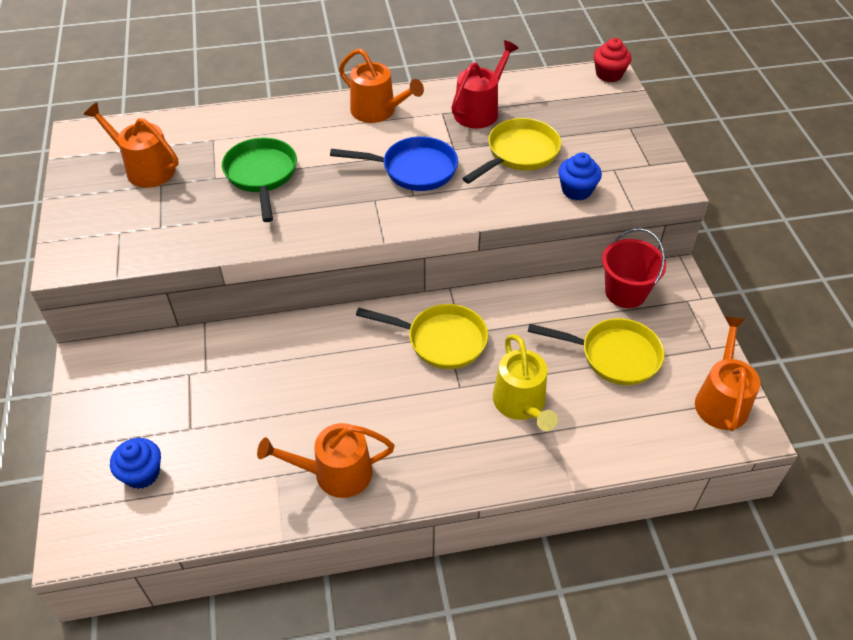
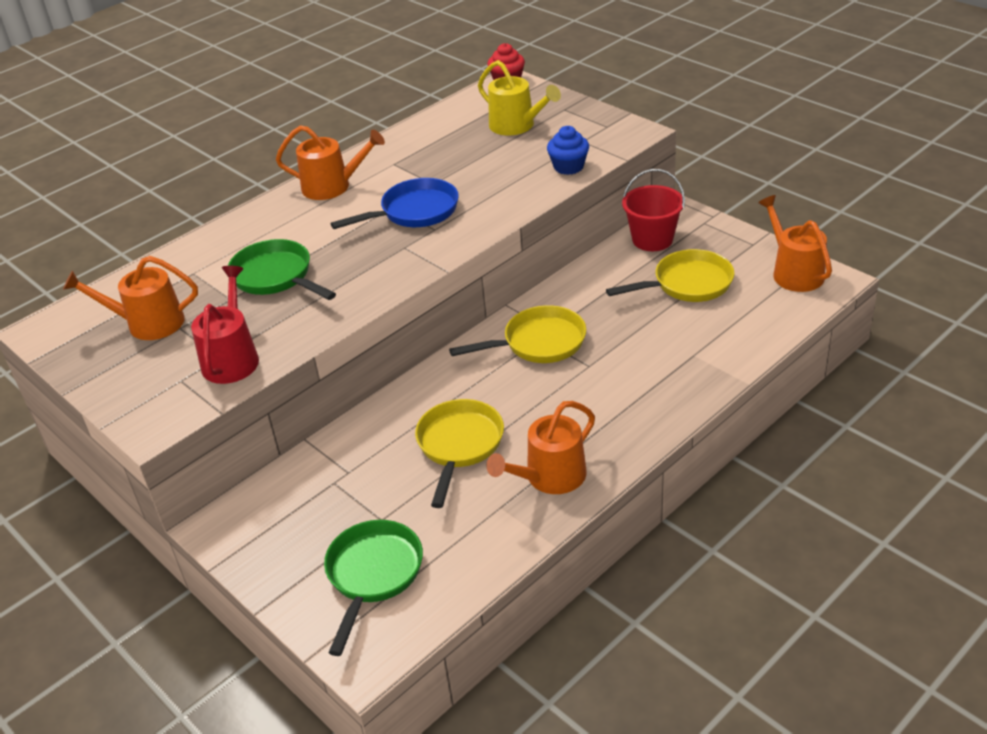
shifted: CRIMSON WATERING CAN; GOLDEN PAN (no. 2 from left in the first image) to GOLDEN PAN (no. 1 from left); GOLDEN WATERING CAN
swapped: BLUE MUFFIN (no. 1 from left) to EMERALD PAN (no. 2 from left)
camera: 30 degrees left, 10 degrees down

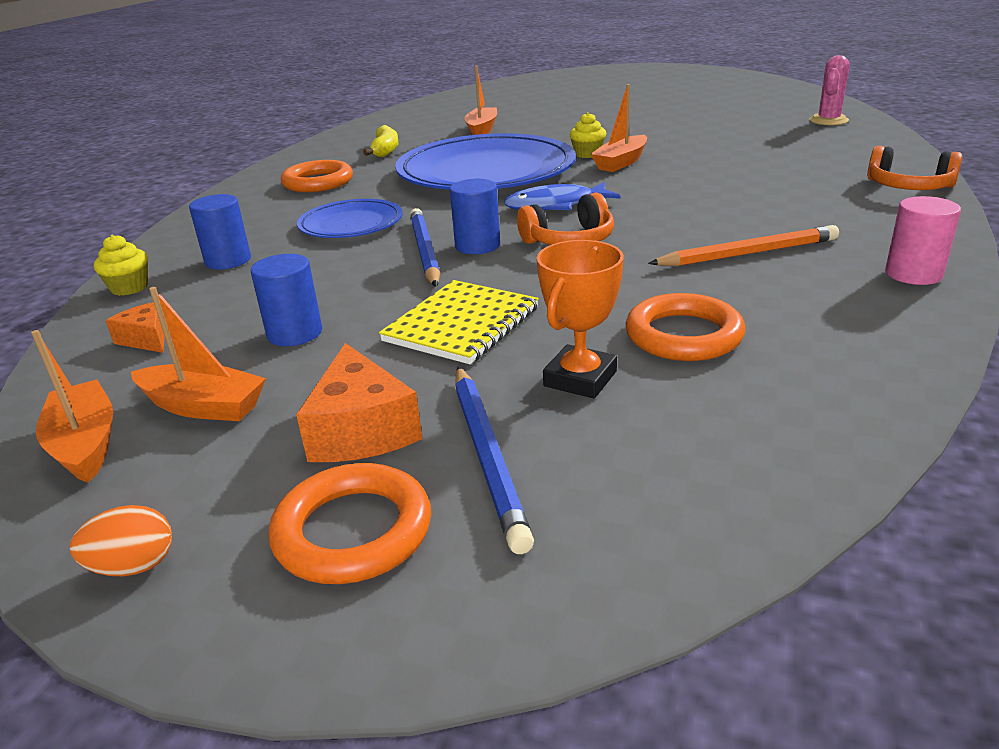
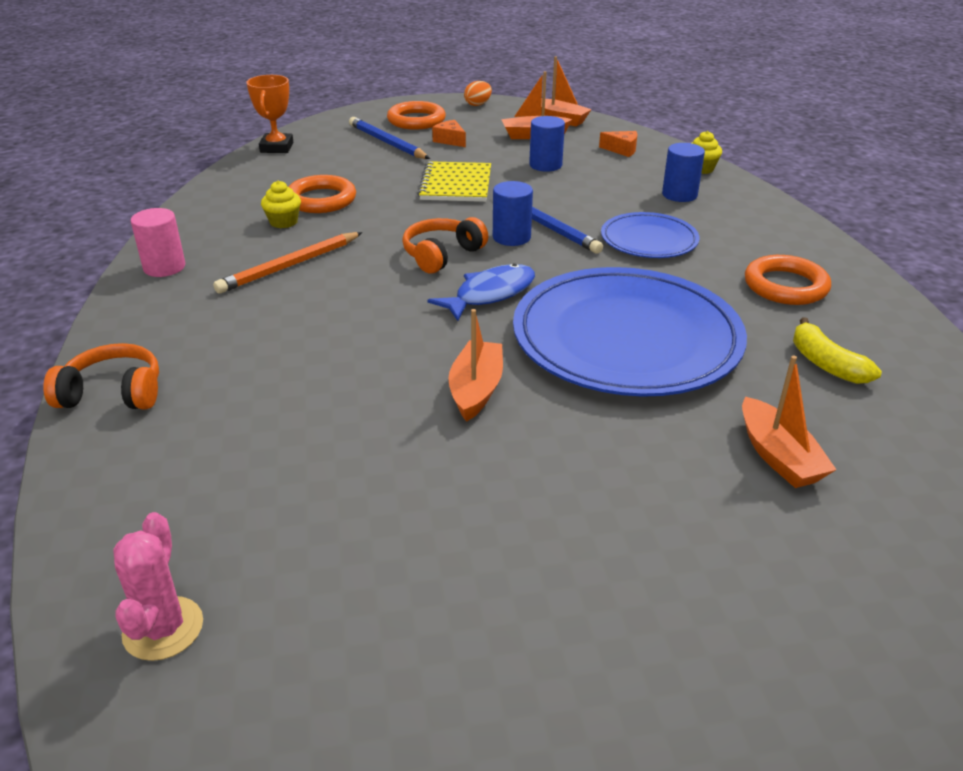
shifted: BRIGHT ORANGE TROPHY; GOLDEN MUFFIN (no. 2 from left in the first image) to GOLDEN MUFFIN (no. 1 from left)
scaled: BRIGHT ORANGE PIECE OF CHEESE (no. 2 from left in the first image) x0.59
camera: 150 degrees right, 5 degrees up

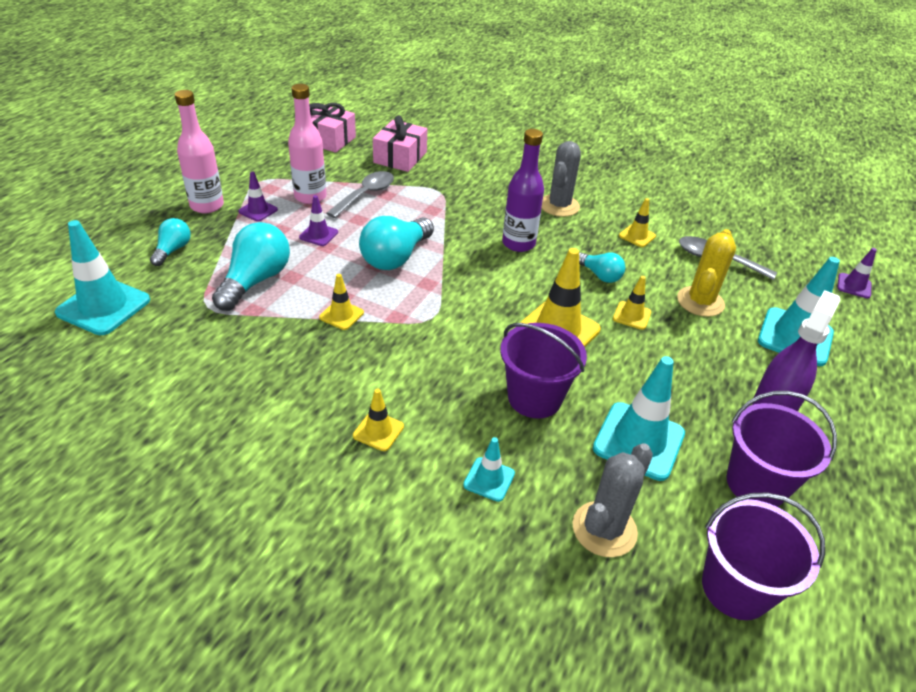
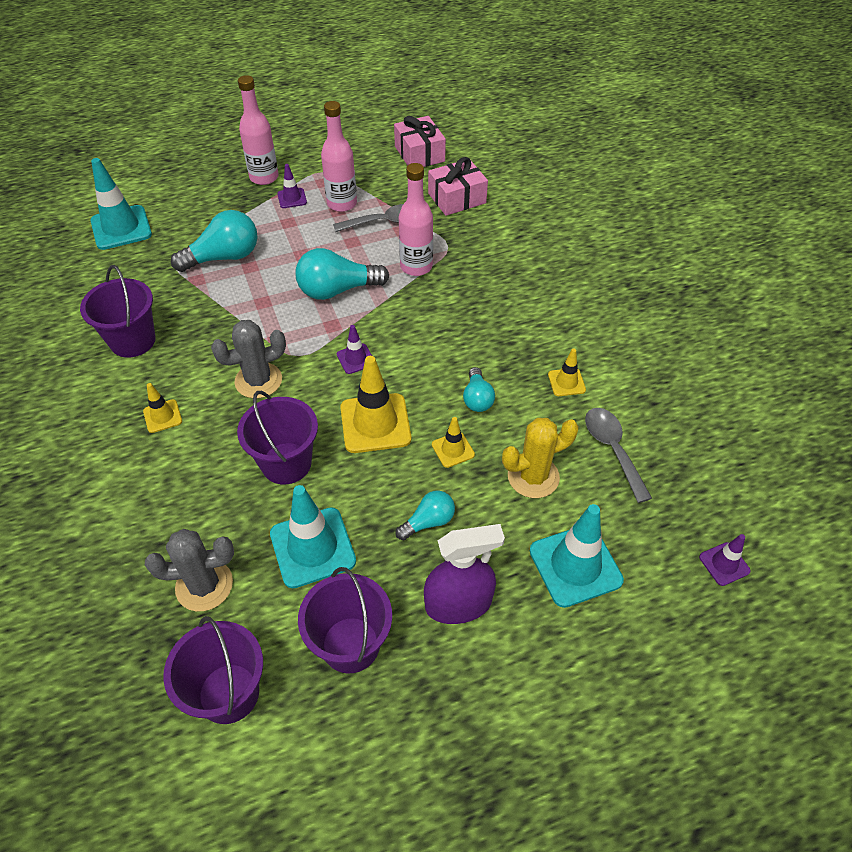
gone: GOLDEN SAFETY CONE (no. 1 from left); TURQUOISE SAFETY CONE (no. 2 from left); ROYAL PURPLE FLASK
new: ROYAL PURPLE BUCKET (no. 1 from left); PINK FLASK (no. 3 from left)
shifted: TURQUOISE LIGHT BULB (no. 1 from left in the first image) to TURQUOISE LIGHT BULB (no. 3 from left); ROYAL PURPLE SAFETY CONE (no. 2 from left); GRAY PRICKLY PLANT (no. 1 from left in the first image) to GRAY PRICKLY PLANT (no. 2 from left)
camera: 45 degrees right, 10 degrees up

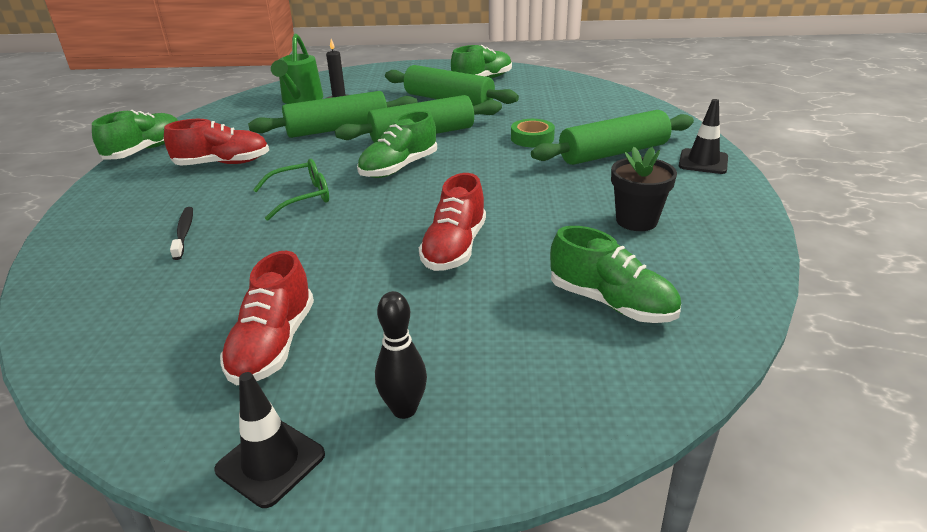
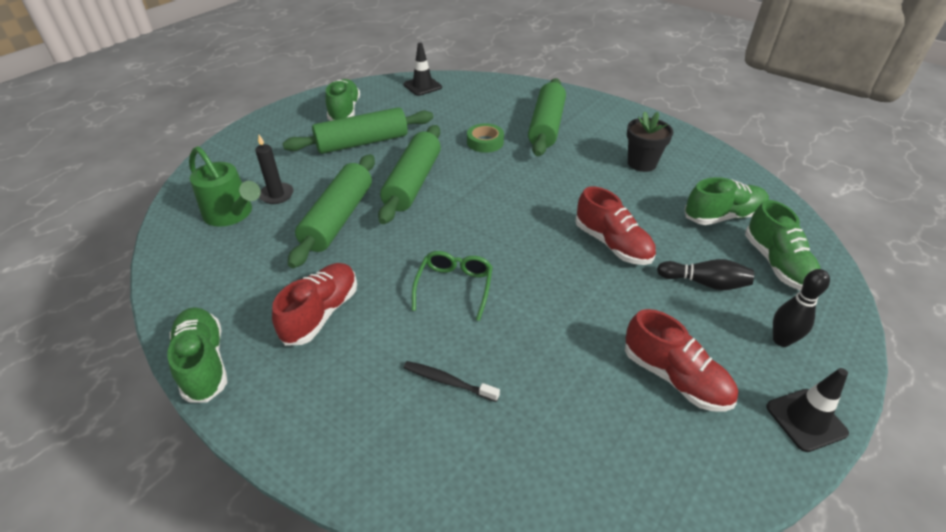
new: EBONY BOWLING PIN (no. 1 from left)
shifted: EMERALD SNEAKER (no. 2 from left in the first image) to EMERALD SNEAKER (no. 4 from left); EBONY SAFETY CONE (no. 2 from left in the first image) to EBONY SAFETY CONE (no. 1 from left)
camera: 55 degrees left, 10 degrees up

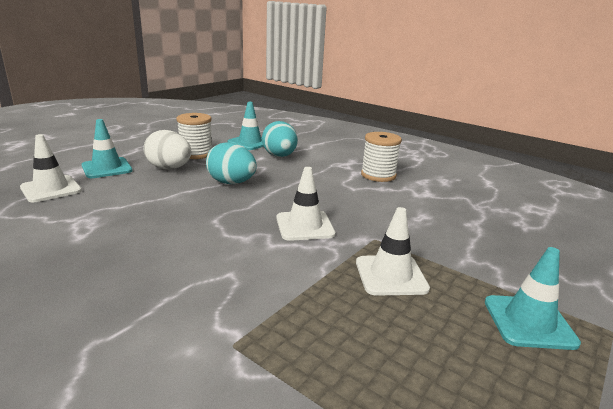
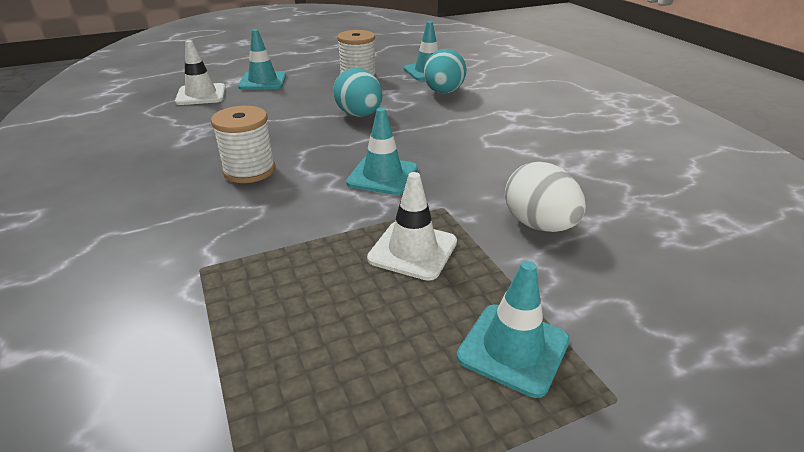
shifted: PURE WHITE EGG SHAPE; PURE WHITE SPOOL (no. 2 from left in the first image) to PURE WHITE SPOOL (no. 1 from left)
repainted: PURE WHITE SAFETY CONE (no. 2 from left) to TURQUOISE SAFETY CONE (no. 2 from left)
camera: 30 degrees right, 10 degrees up

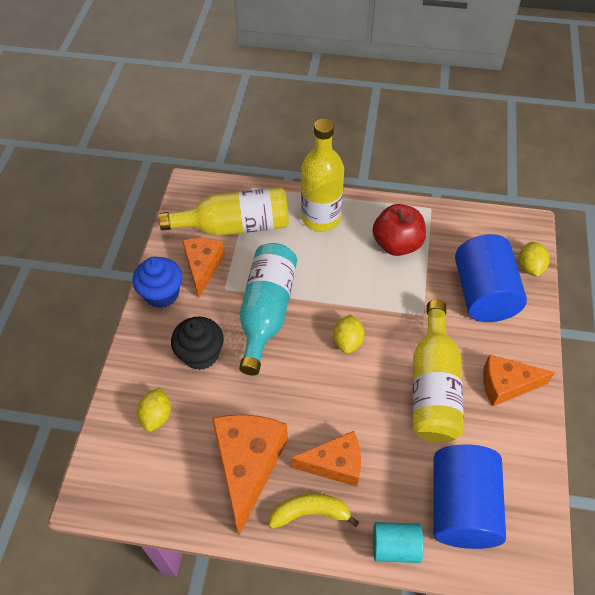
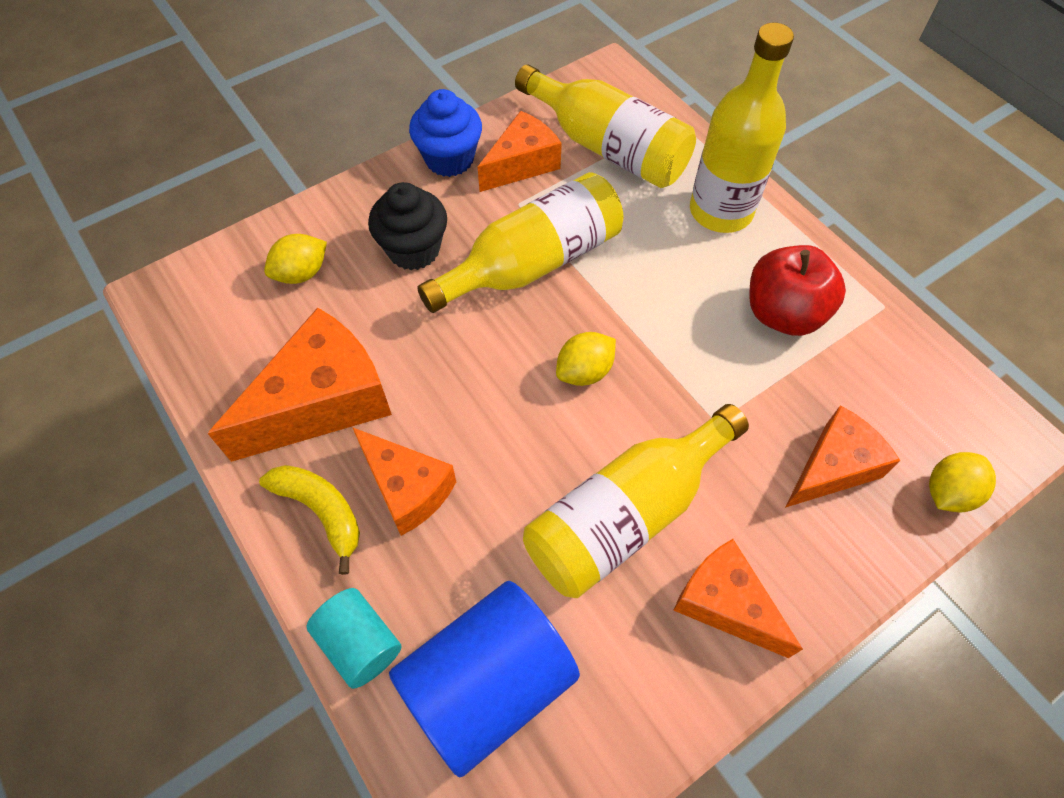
swapped: BLUE CYLINDER SHAPE (no. 2 from left) to BRIGHT ORANGE PIECE OF CHEESE (no. 5 from left)
repainted: TURQUOISE FLASK to GOLDEN FLASK (no. 1 from left)
camera: 45 degrees right, 5 degrees up

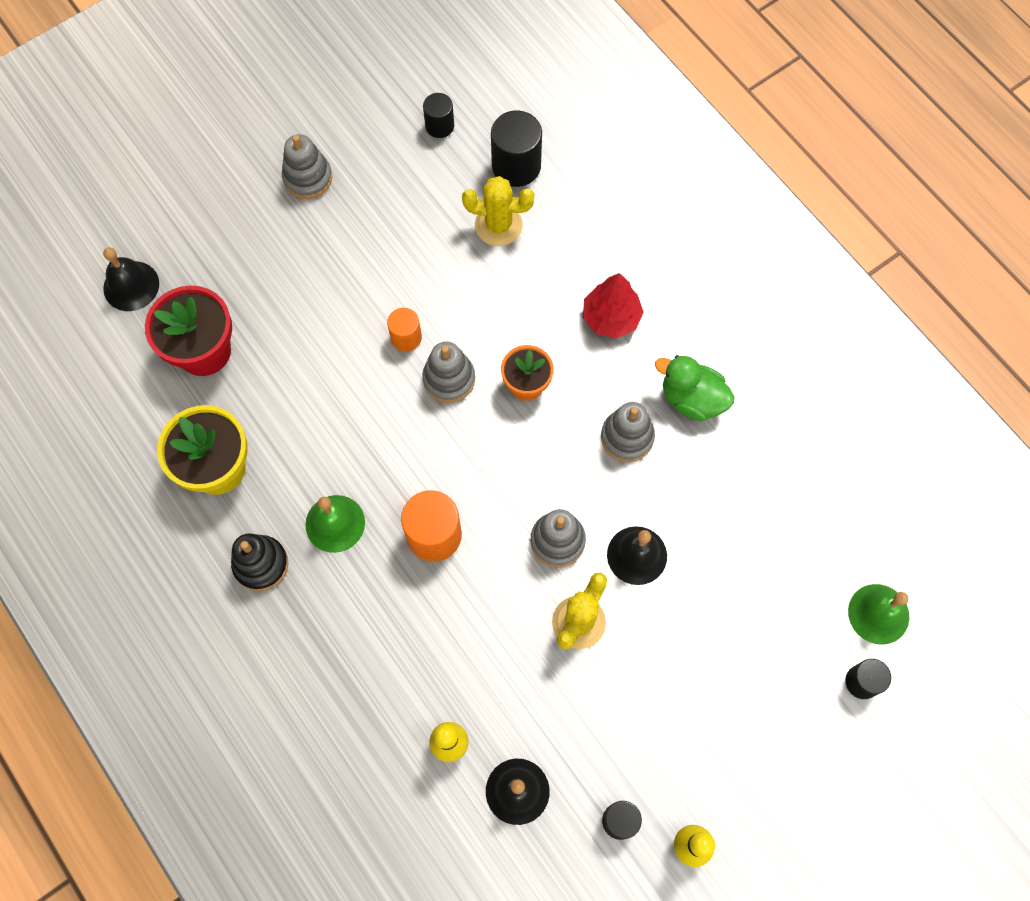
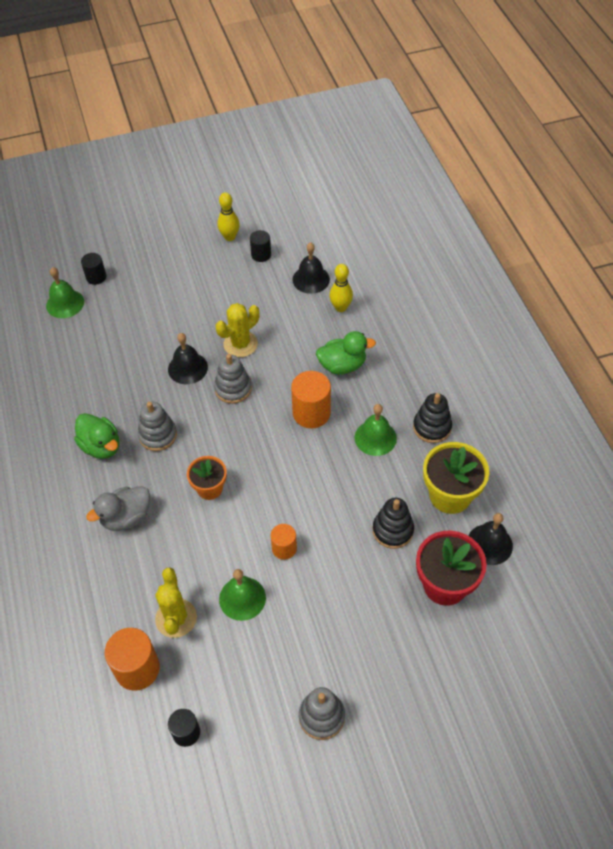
gone: GRAY STACKING RINGS (no. 2 from left)
new: EMERALD SCHOOL BELL (no. 2 from left); EMERALD RUBBER DUCK (no. 2 from left); EBONY STACKING RINGS (no. 1 from left)
shifted: EBONY SCHOOL BELL (no. 1 from left in the first image) to EBONY SCHOOL BELL (no. 3 from left)
swapped: CRIMSON FIR TREE to GRAY RUBBER DUCK
repainted: EBONY CYLINDER SHAPE (no. 2 from left) to BRIGHT ORANGE CYLINDER SHAPE (no. 1 from left)
rotated: GOLDEN PRICKLY PLANT (no. 1 from left) 60 degrees clockwise
camera: 160 degrees left, 15 degrees down

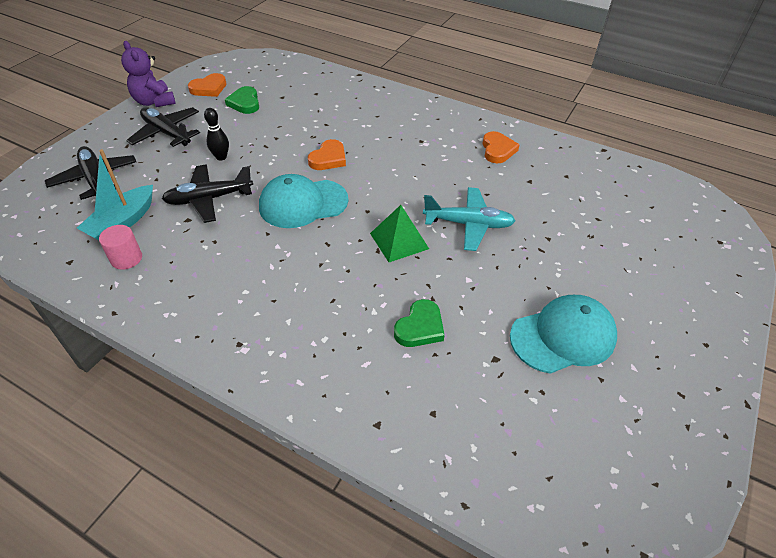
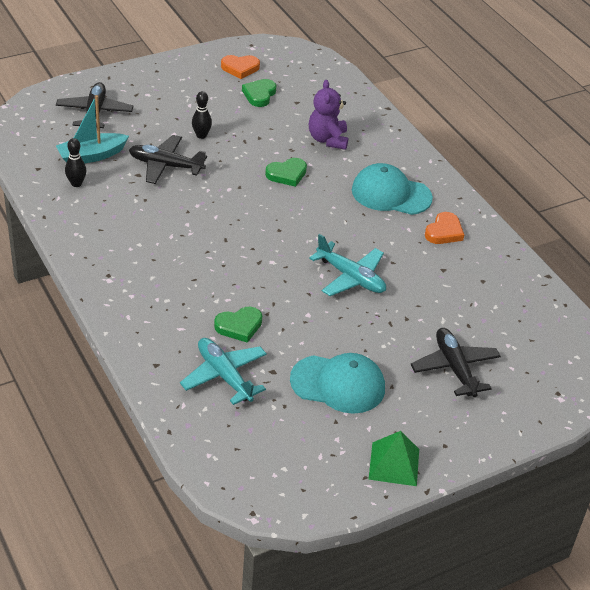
new: TURQUOISE PLANE (no. 1 from left)
shifted: ROYAL PURPLE STUFFED BEAR; EBONY PLANE (no. 2 from left in the first image) to EBONY PLANE (no. 3 from left); TURQUOISE BASEBALL CAP (no. 1 from left in the first image) to TURQUOISE BASEBALL CAP (no. 2 from left); EMERALD PYRAMID SHAPE
swapped: PINK CYLINDER SHAPE to EBONY BOWLING PIN (no. 1 from left)
repainted: BRIGHT ORANGE HEART (no. 2 from left) to EMERALD HEART (no. 3 from left)
camera: 30 degrees right, 5 degrees down

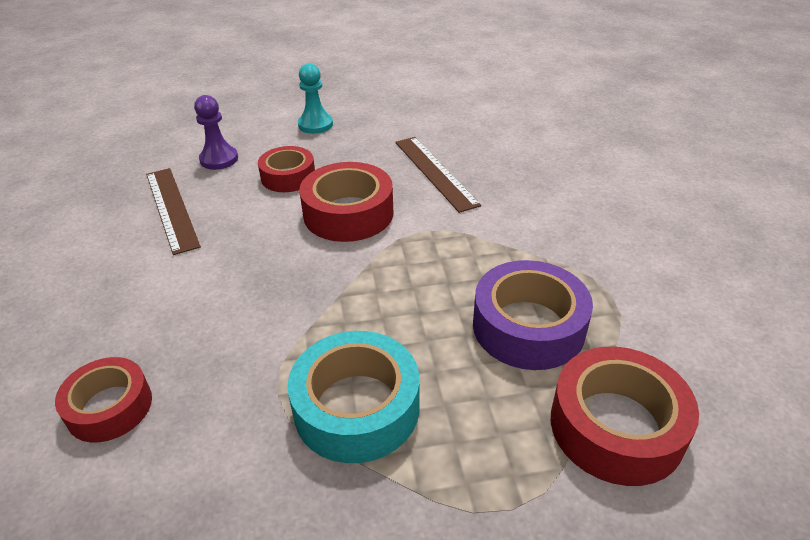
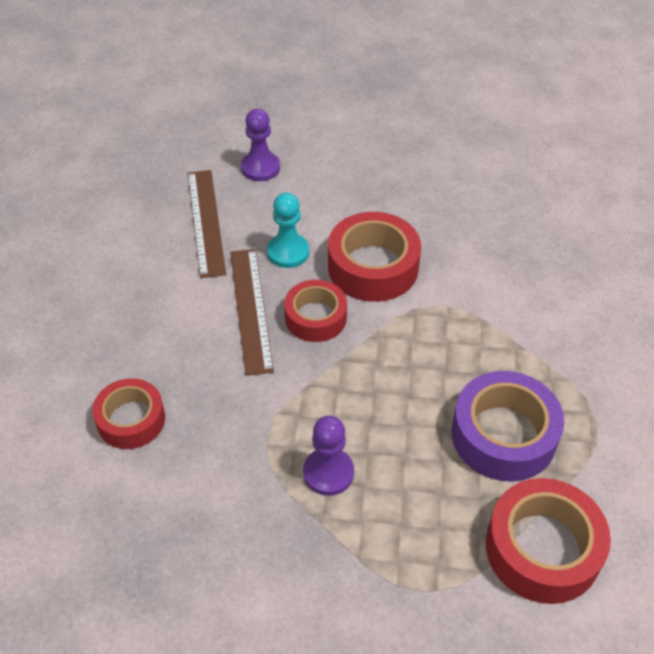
shifted: CRIMSON STICKY TAPE (no. 2 from left); TURQUOISE CHESS PAWN; RUSSET MEASURING STICK (no. 2 from left)
swapped: TURQUOISE STICKY TAPE to ROYAL PURPLE CHESS PAWN (no. 2 from left)
camera: 15 degrees right, 10 degrees up

